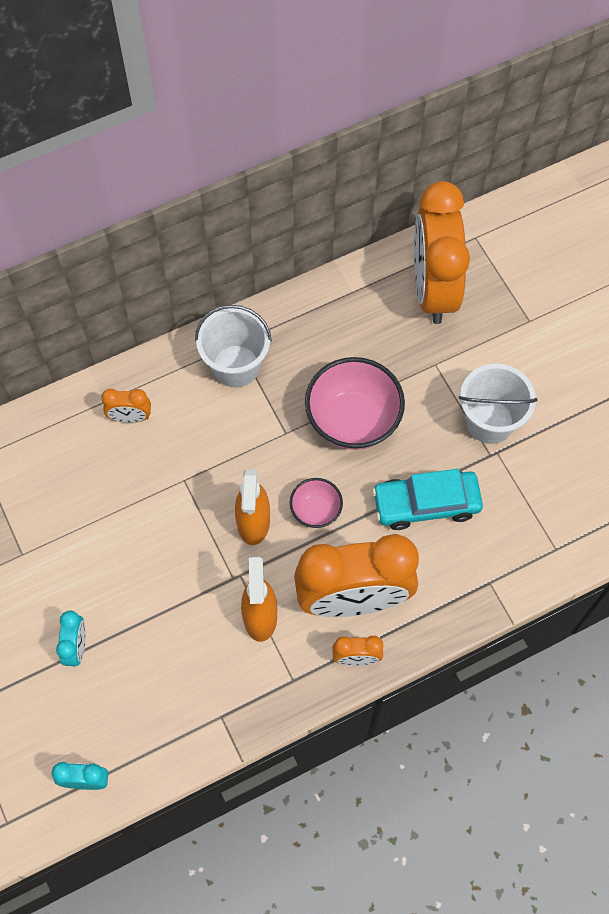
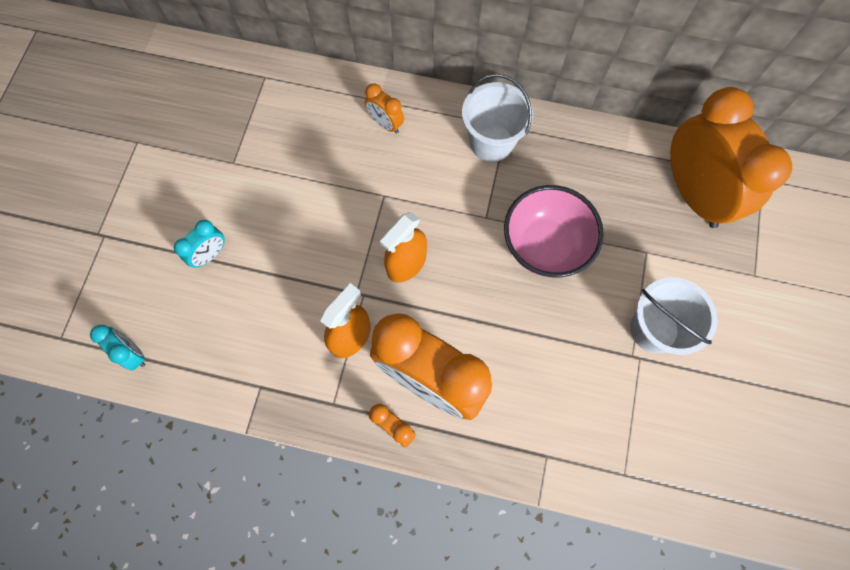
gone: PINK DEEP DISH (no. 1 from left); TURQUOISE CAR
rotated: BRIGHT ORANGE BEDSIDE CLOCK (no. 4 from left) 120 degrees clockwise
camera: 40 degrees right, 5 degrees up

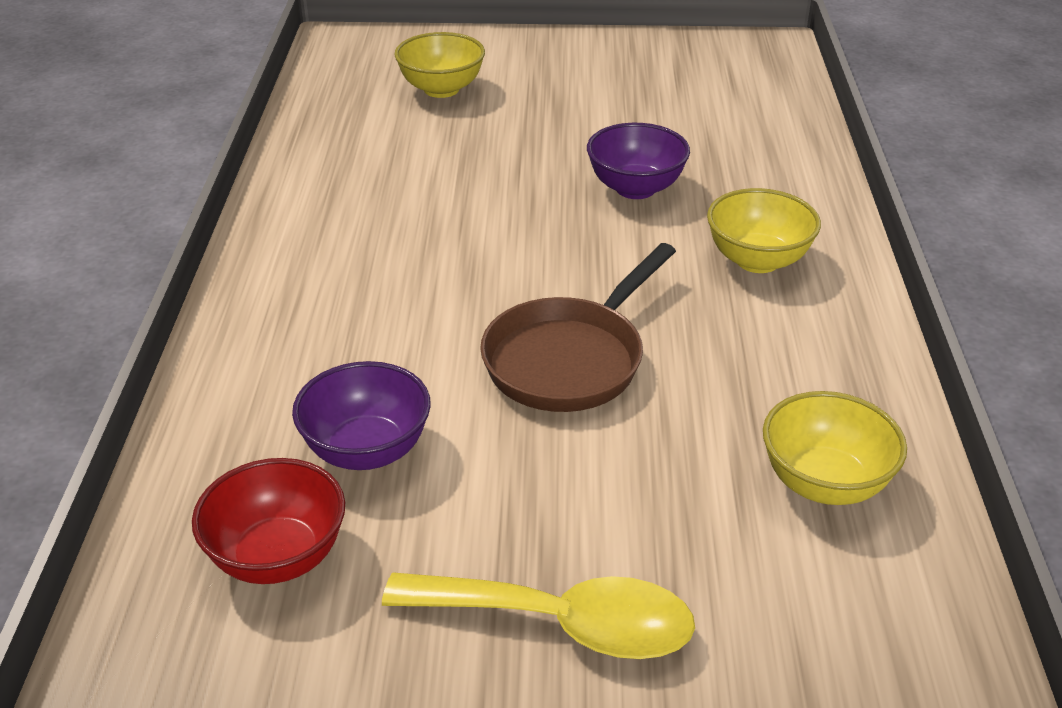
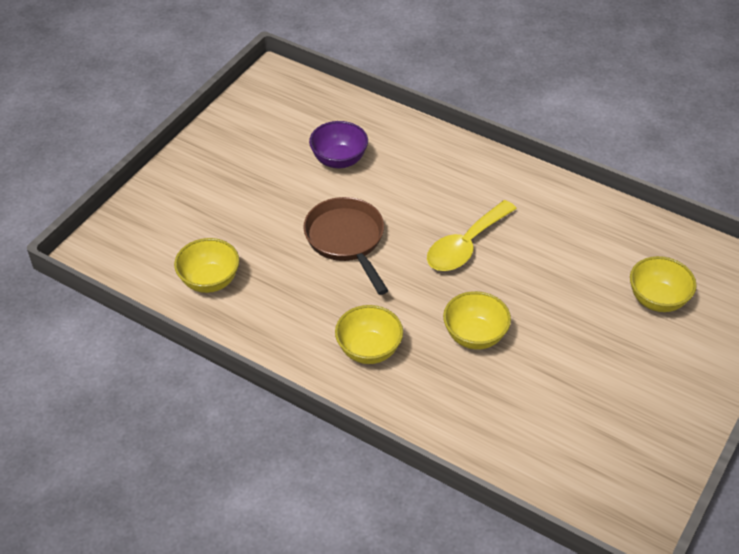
gone: CRIMSON DEEP DISH
shifted: GOLDEN TEASPOON
repainted: ROYAL PURPLE DEEP DISH (no. 2 from left) to GOLDEN DEEP DISH (no. 3 from left)
camera: 120 degrees right, 10 degrees up

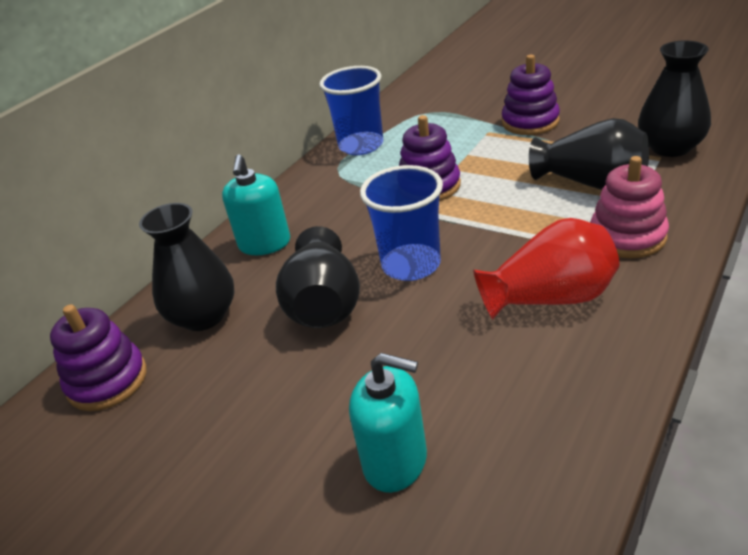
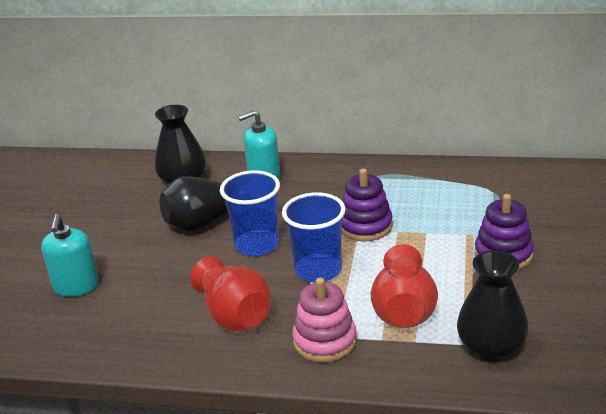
gone: ROYAL PURPLE STACKING RINGS (no. 1 from left)
shifted: BLUE BEAKER (no. 1 from left in the first image) to BLUE BEAKER (no. 2 from left)
repainted: EBONY TALL VASE (no. 3 from left) to CRIMSON TALL VASE (no. 2 from left)
camera: 65 degrees right, 5 degrees down

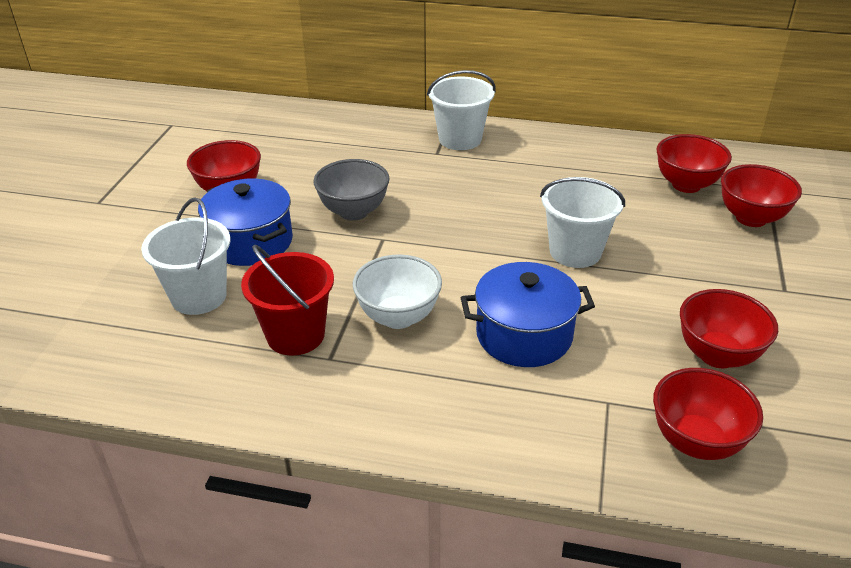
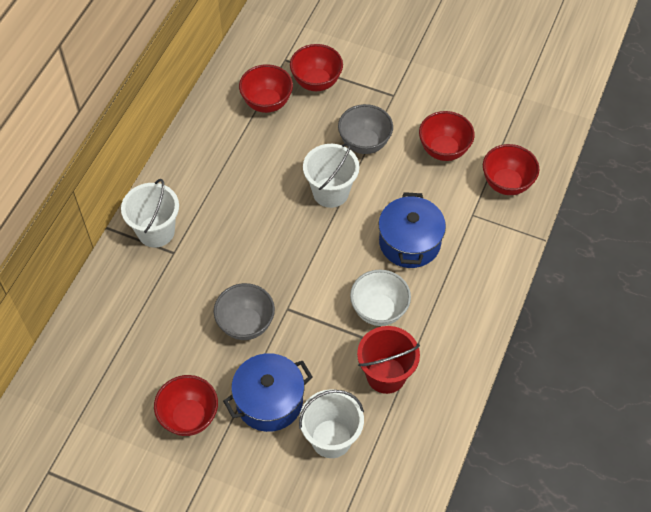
new: GRAY DEEP DISH (no. 2 from left)
camera: 80 degrees left, 20 degrees up

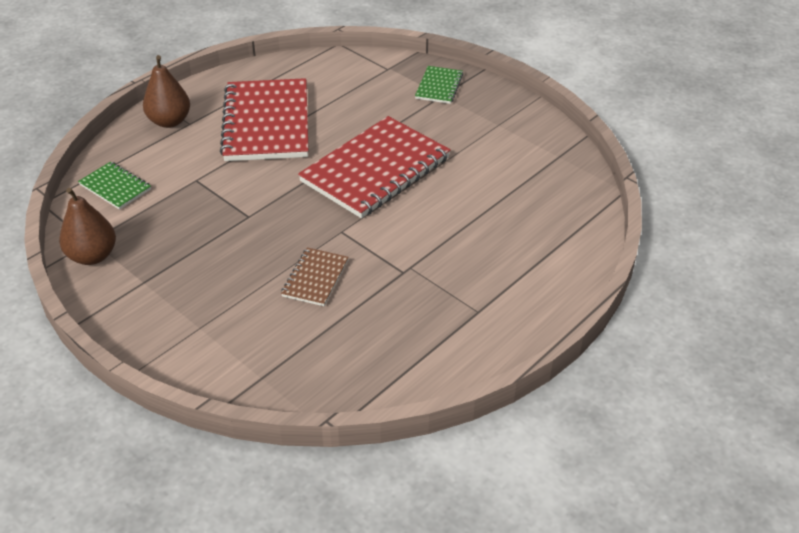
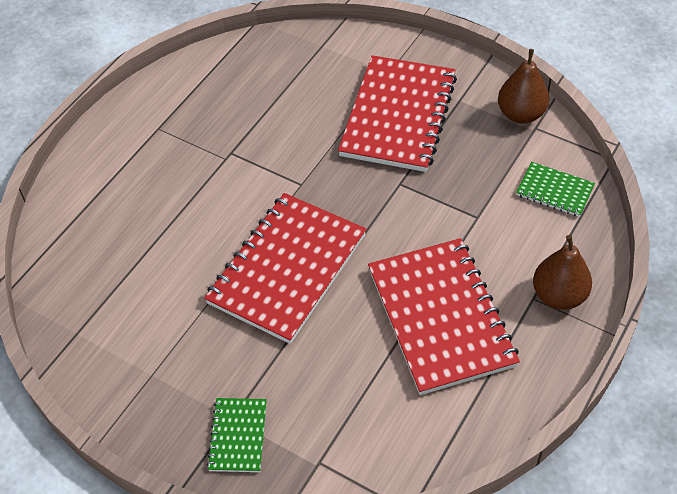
gone: RUSSET NOTEBOOK
new: CRIMSON NOTEBOOK (no. 2 from left)
camera: 170 degrees right, 10 degrees up

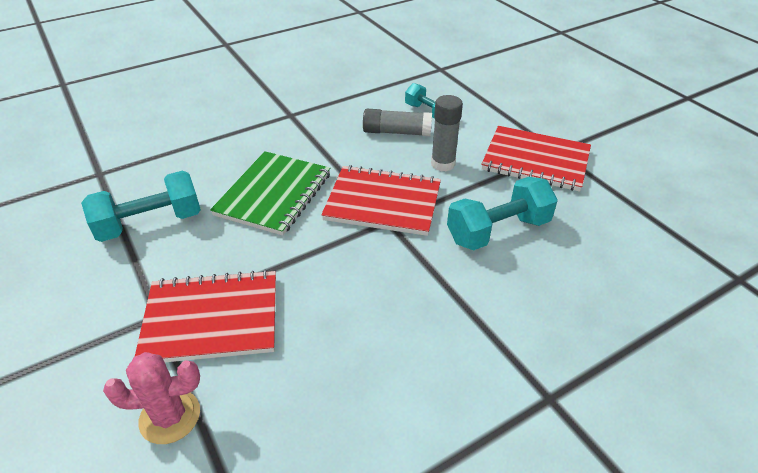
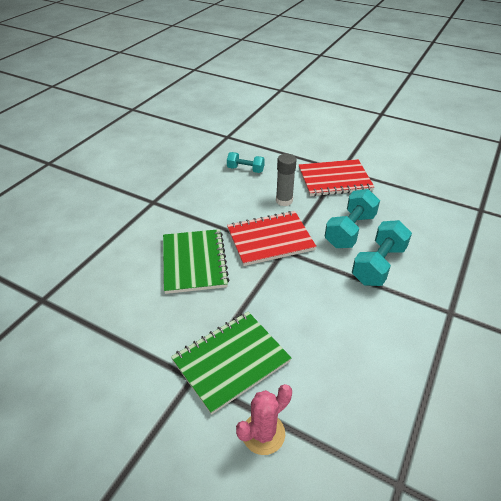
gone: GRAY GLUE STICK (no. 1 from left)
shifted: TURQUOISE DUMBBELL (no. 1 from left in the first image) to TURQUOISE DUMBBELL (no. 3 from left)
repainted: CRIMSON NOTEBOOK (no. 1 from left) to EMERALD NOTEBOOK (no. 2 from left)
camera: 30 degrees left, 0 degrees up

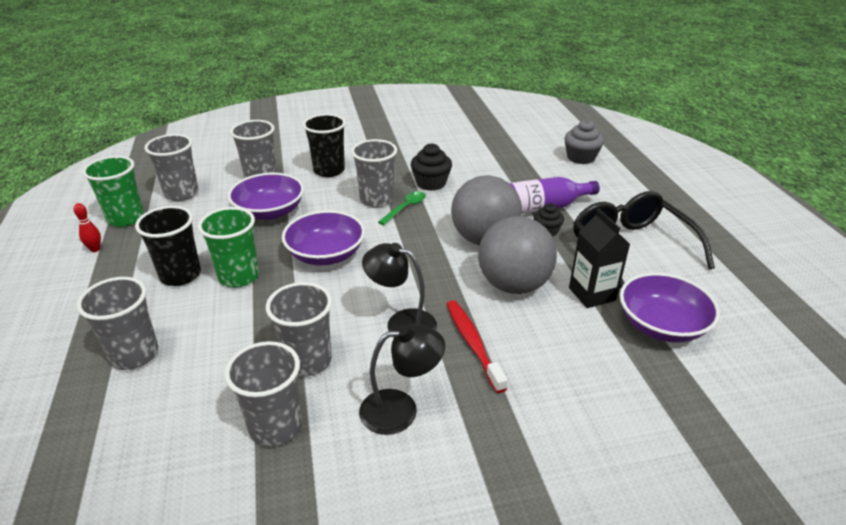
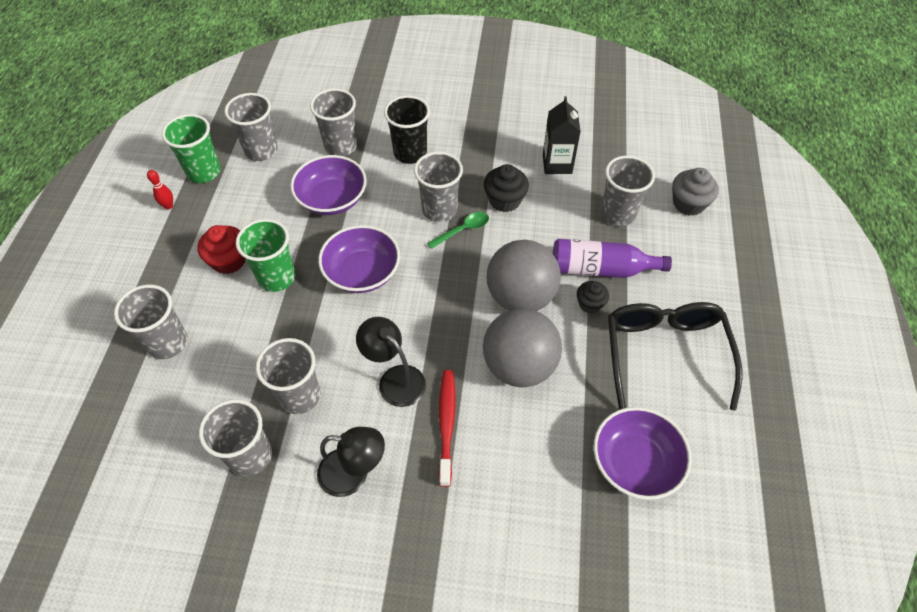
new: GRAY BEAKER (no. 7 from left)
shifted: EBONY CARTON
swapped: EBONY BEAKER (no. 1 from left) to CRIMSON MUFFIN
camera: 20 degrees right, 20 degrees up

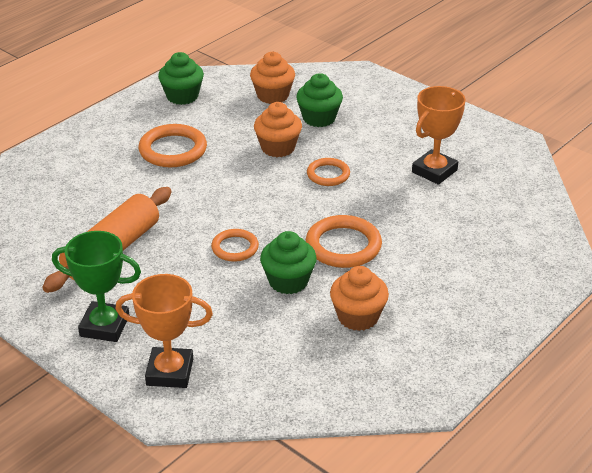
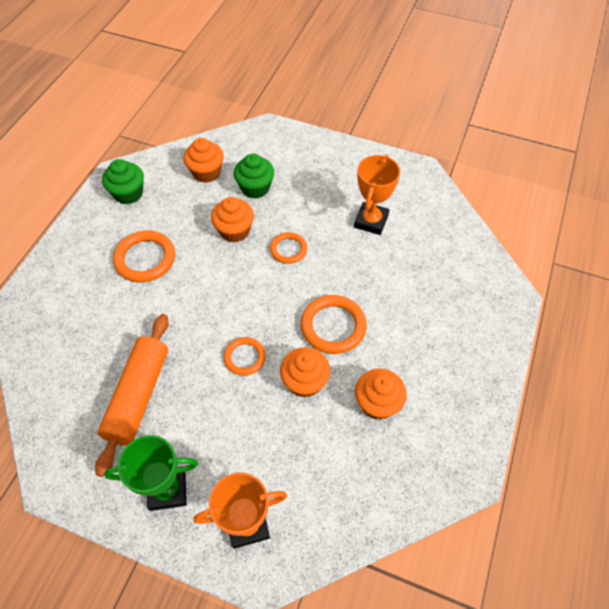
repainted: EMERALD MUFFIN (no. 2 from left) to BRIGHT ORANGE MUFFIN (no. 3 from left)
camera: 20 degrees left, 20 degrees up

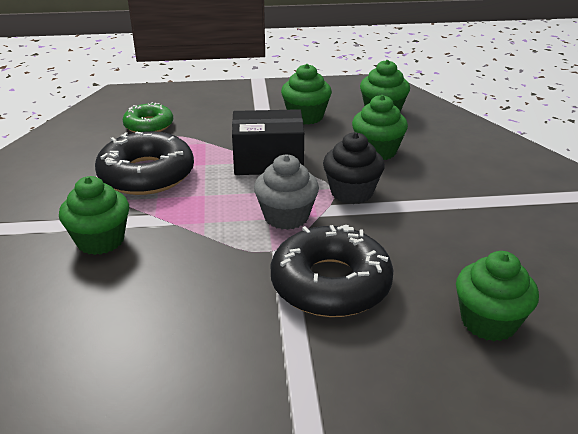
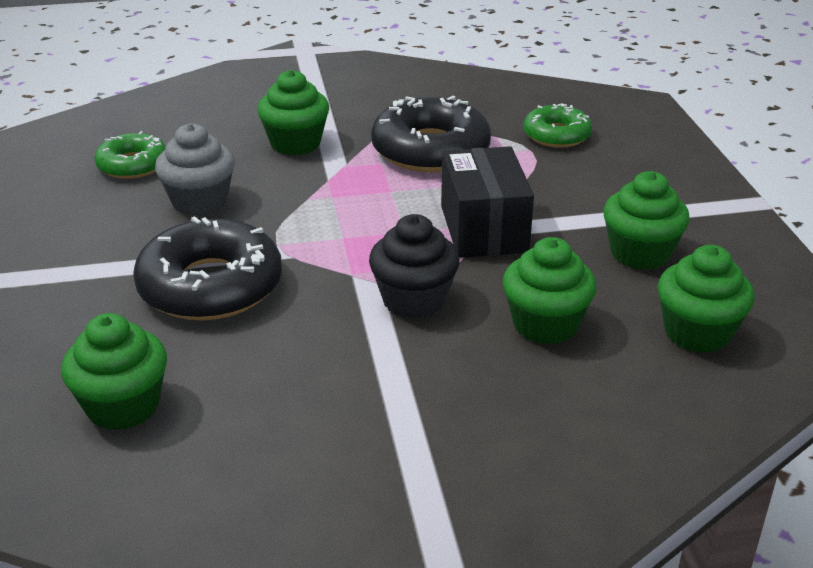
new: EMERALD DOUGHNUT (no. 1 from left)
shifted: GRAY MUFFIN
camera: 85 degrees right, 0 degrees up

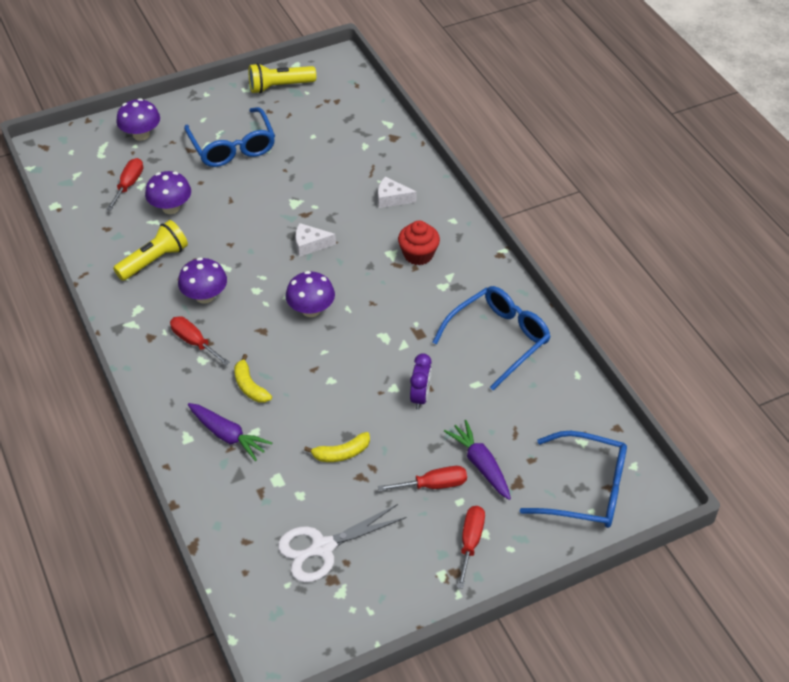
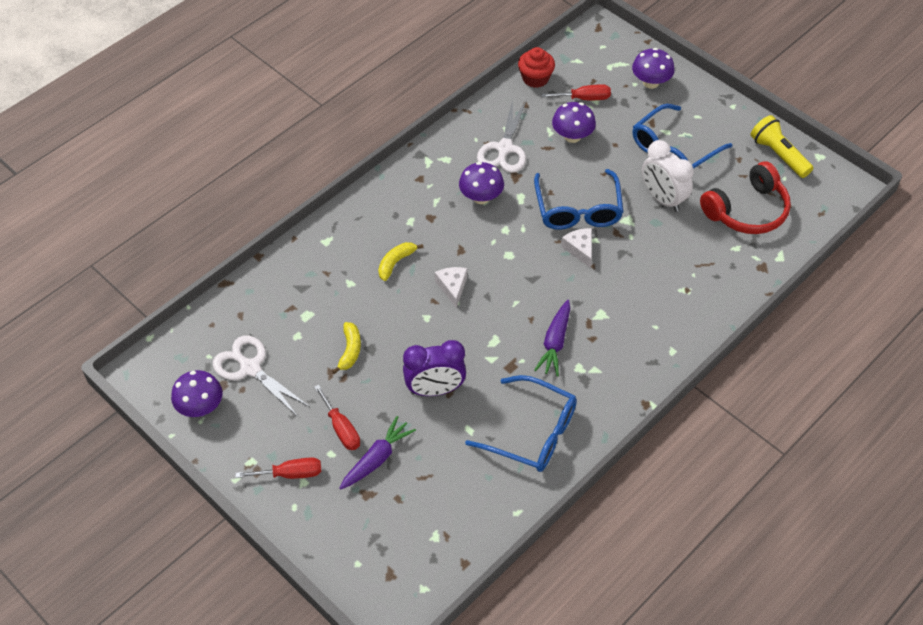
gone: CRIMSON FLAT SCREWDRIVER (no. 2 from left)
new: PURE WHITE BEDSIDE CLOCK; CRIMSON OVER-EAR HEADPHONES
shifted: ROYAL PURPLE ROOT VEGETABLE (no. 1 from left in the first image) to ROYAL PURPLE ROOT VEGETABLE (no. 2 from left); ROYAL PURPLE MUSHROOM (no. 4 from left in the first image) to ROYAL PURPLE MUSHROOM (no. 1 from left); PURE WHITE PIECE OF CHEESE (no. 2 from left in the first image) to PURE WHITE PIECE OF CHEESE (no. 1 from left); CRIMSON MUFFIN; BLUE SPECTACLES (no. 3 from left in the first image) to BLUE SPECTACLES (no. 2 from left)
swapped: GOLDEN FLASHLIGHT (no. 1 from left) to PURE WHITE SCISSORS (no. 2 from left)
rotated: GOLDEN TOY BANANA (no. 2 from left in the first image) 135 degrees counterclockwise
scaled: ROYAL PURPLE BEDSIDE CLOCK x1.55
camera: 70 degrees right, 5 degrees up

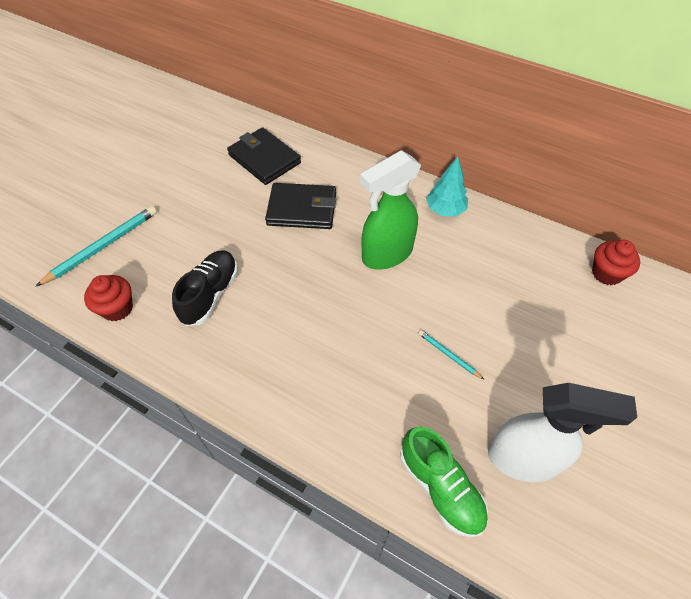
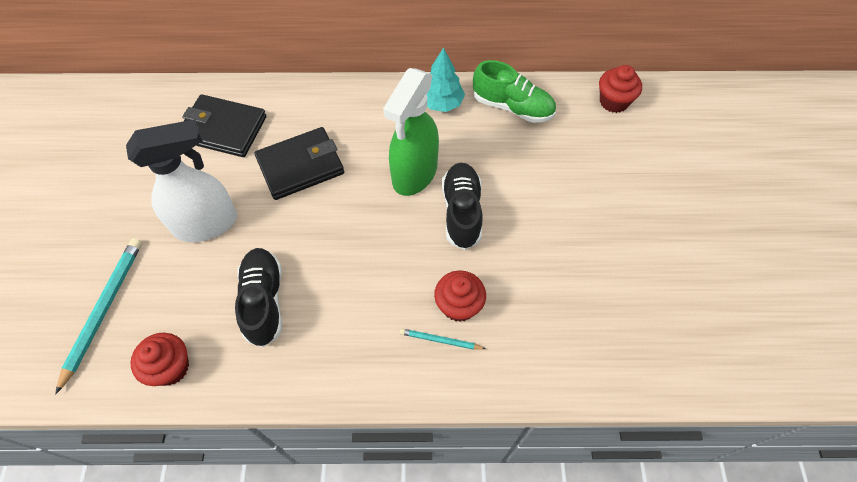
new: CRIMSON MUFFIN (no. 2 from left); EBONY SNEAKER (no. 2 from left)
shifted: EMERALD SNEAKER; TURQUOISE LEAD PENCIL (no. 2 from left); PURE WHITE SPRAYER
camera: 30 degrees left, 5 degrees up

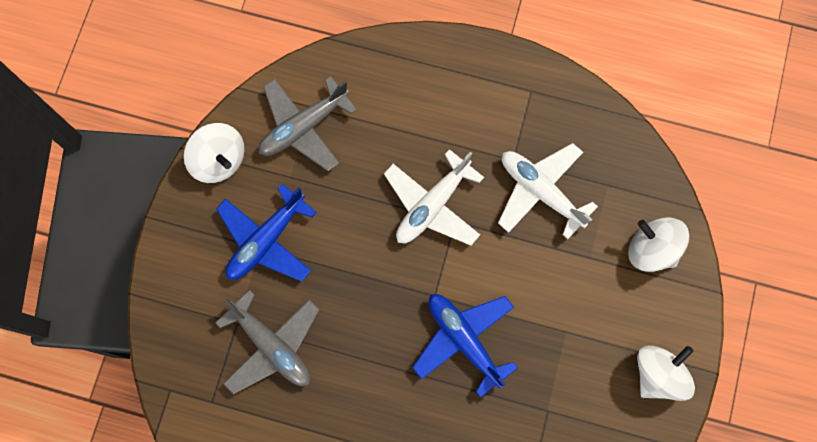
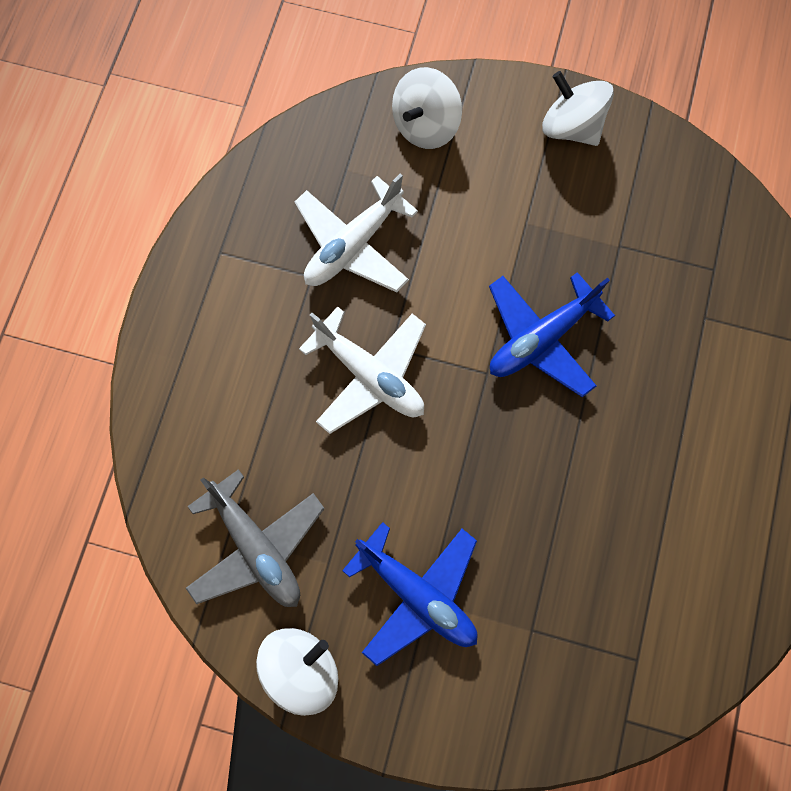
gone: GRAY PLANE (no. 1 from left)
camera: 90 degrees left, 0 degrees up

